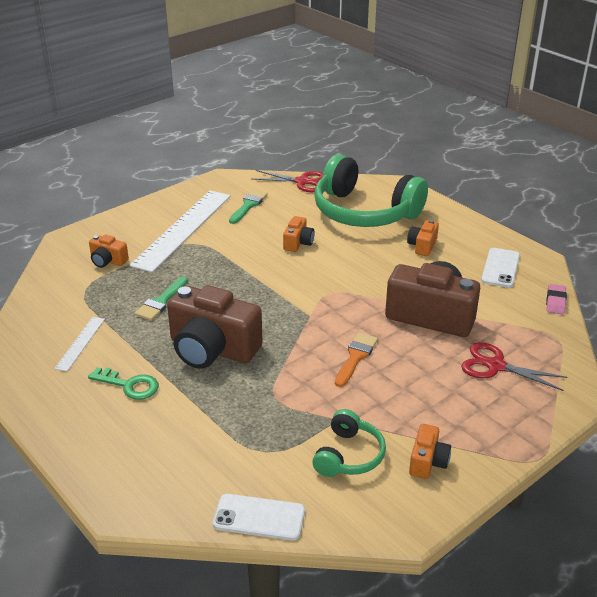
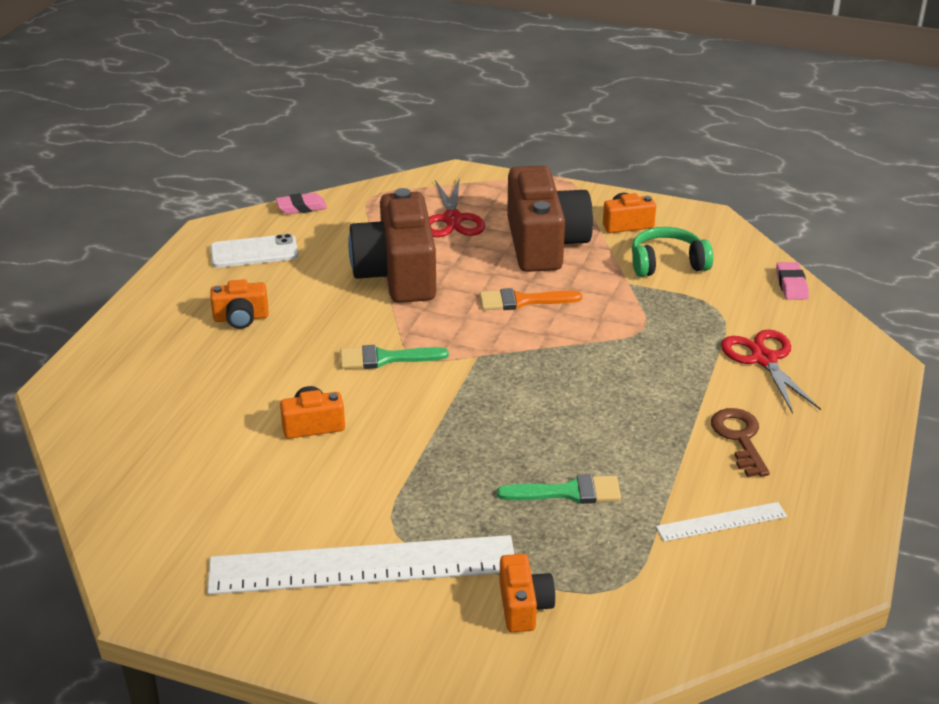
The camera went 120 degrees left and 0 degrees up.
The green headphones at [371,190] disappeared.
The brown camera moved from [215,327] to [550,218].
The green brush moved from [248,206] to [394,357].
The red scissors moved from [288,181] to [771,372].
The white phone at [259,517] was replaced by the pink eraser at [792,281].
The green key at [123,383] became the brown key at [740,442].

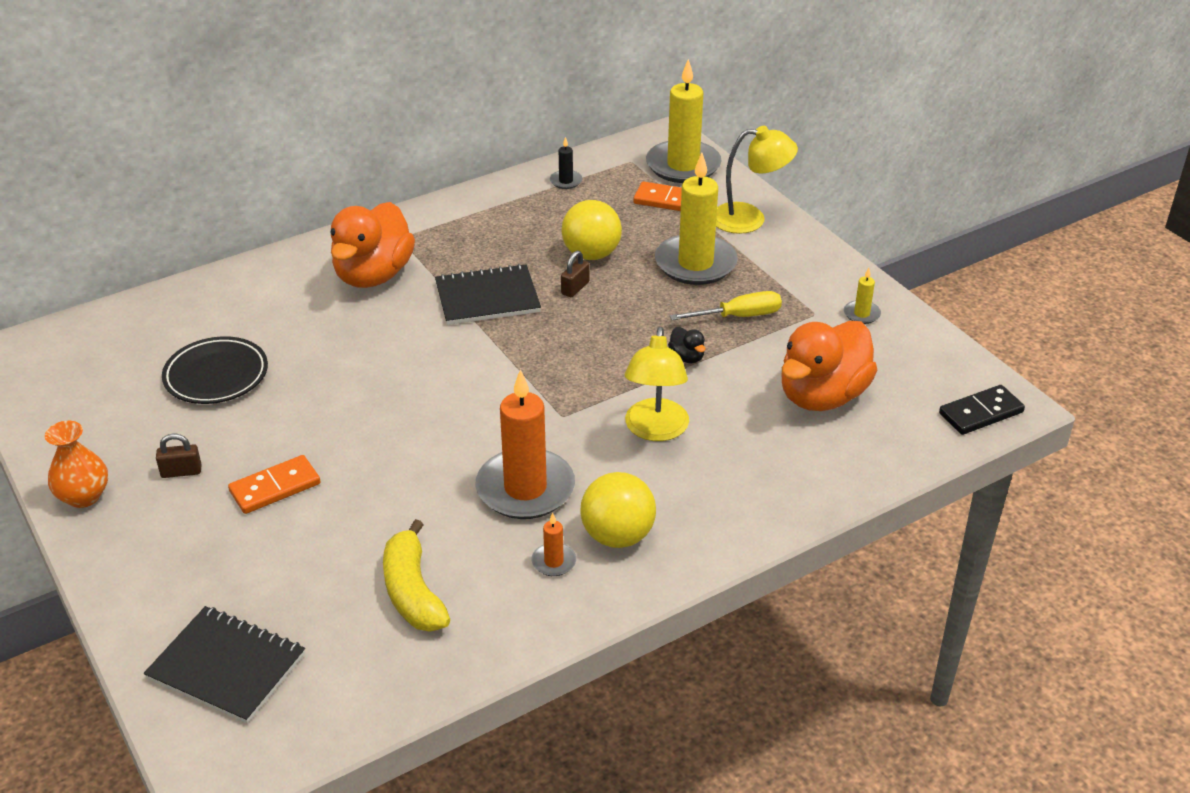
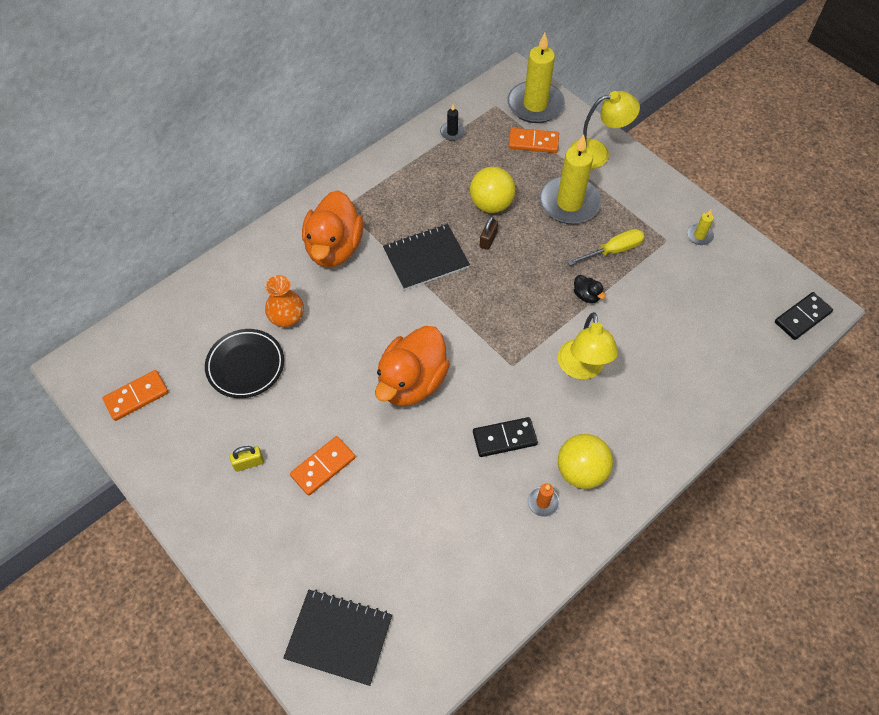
The camera went 10 degrees left and 20 degrees up.
The yellow banana at [416,575] disappeared.
The orange domino at [135,395] appeared.
The orange vase moved from [76,464] to [284,301].
The orange duck moved from [829,366] to [412,366].
The orange candle at [525,444] was replaced by the black domino at [505,437].
The brown padlock at [179,455] became the yellow padlock at [247,459].

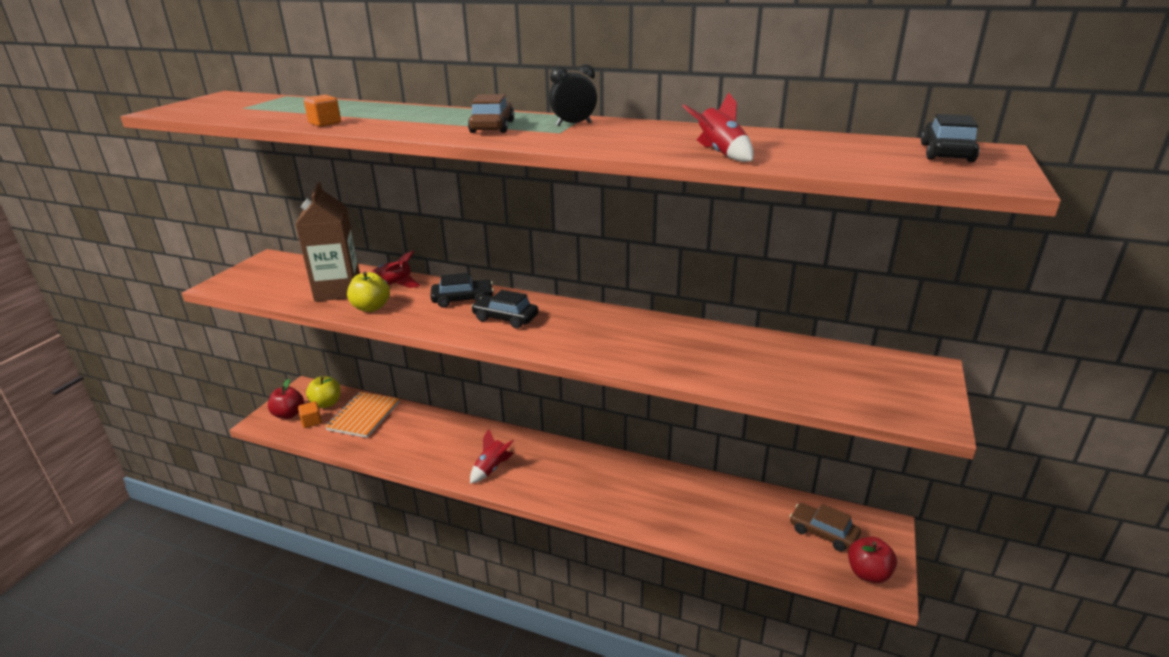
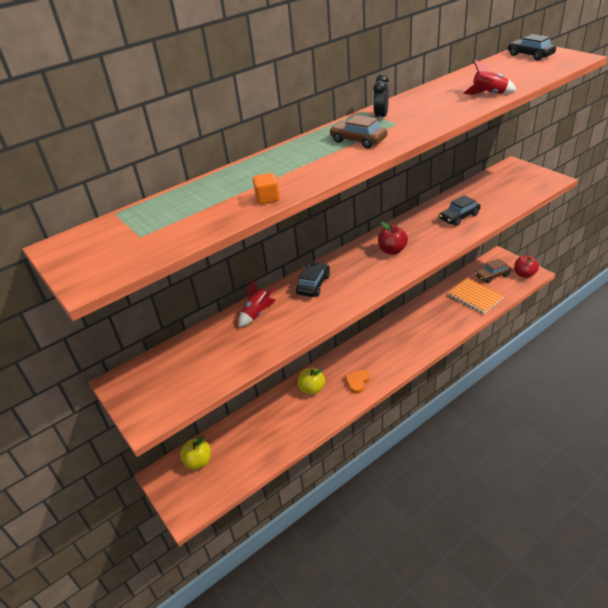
The camera went 55 degrees left and 10 degrees up.
The brown carton at [327,242] disappeared.
The orange cube at [310,414] disappeared.
The red apple moved from [286,399] to [393,238].
The orange notebook moved from [362,415] to [475,296].
The yellow apple moved from [368,292] to [312,381].
The black car moved from [504,309] to [460,210].
The red rocket at [492,456] was replaced by the orange heart at [357,382].

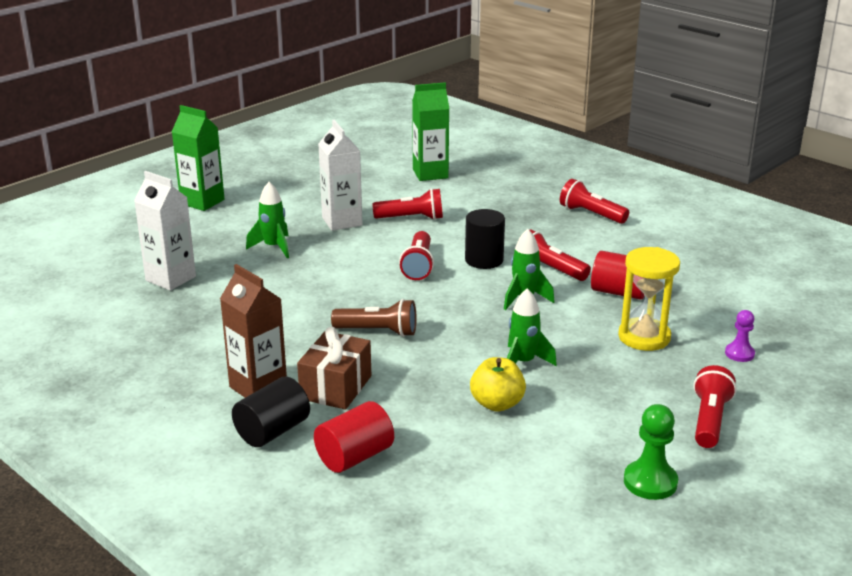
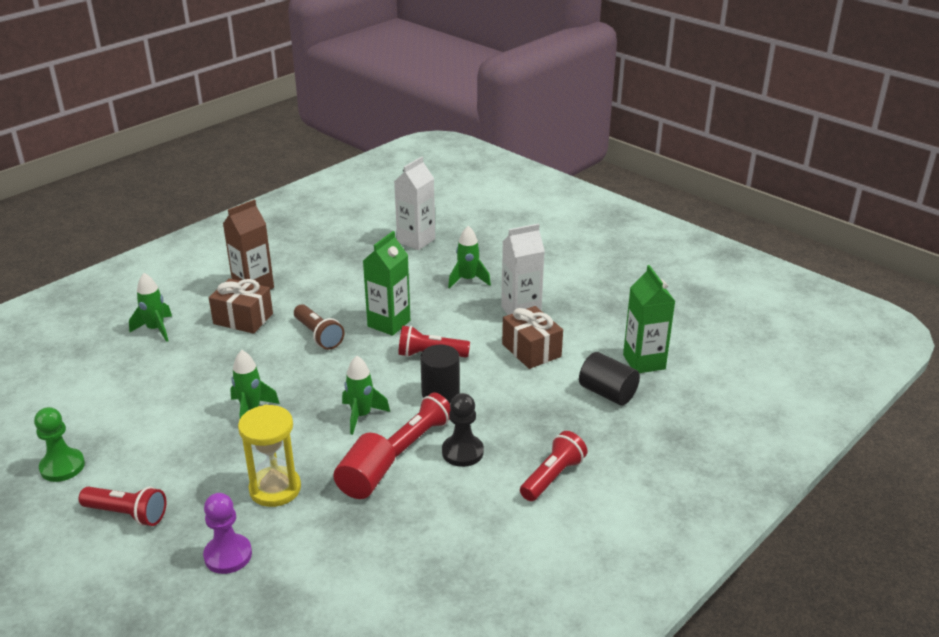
The camera went 90 degrees right and 5 degrees up.
The yellow apple at [498,384] disappeared.
The black pawn at [463,430] appeared.
The green carton moved from [198,158] to [386,283].
The black cylinder moved from [271,412] to [609,378].
The red cylinder at [354,437] was replaced by the green rocket at [150,307].
The red flashlight at [408,204] was replaced by the brown gift at [532,337].
The brown flashlight at [373,318] turned 45 degrees counterclockwise.
The purple pawn at [740,336] changed to 1.56 times the size.

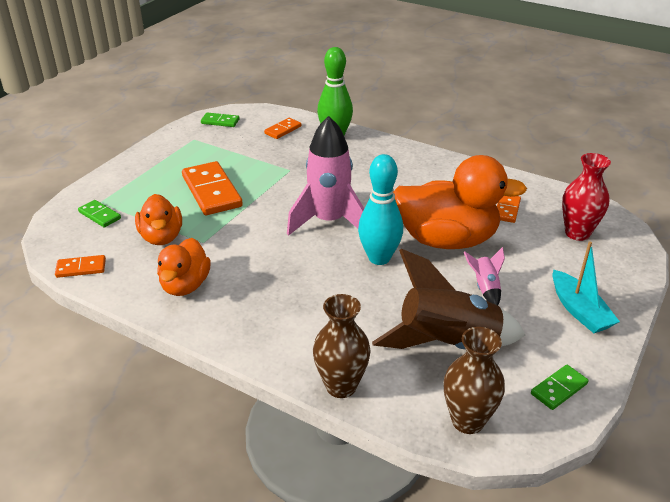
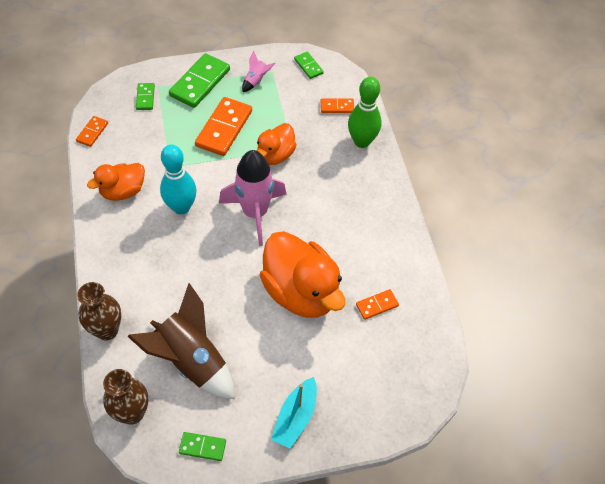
The camera went 45 degrees right and 20 degrees up.
The red vase at [586,197] disappeared.
The green domino at [199,80] appeared.
The orange duck moved from [158,219] to [276,144].
The turquoise bowling pin moved from [380,209] to [178,180].
The pink rocket moved from [484,276] to [258,71].
The orange domino at [80,266] turned 75 degrees clockwise.

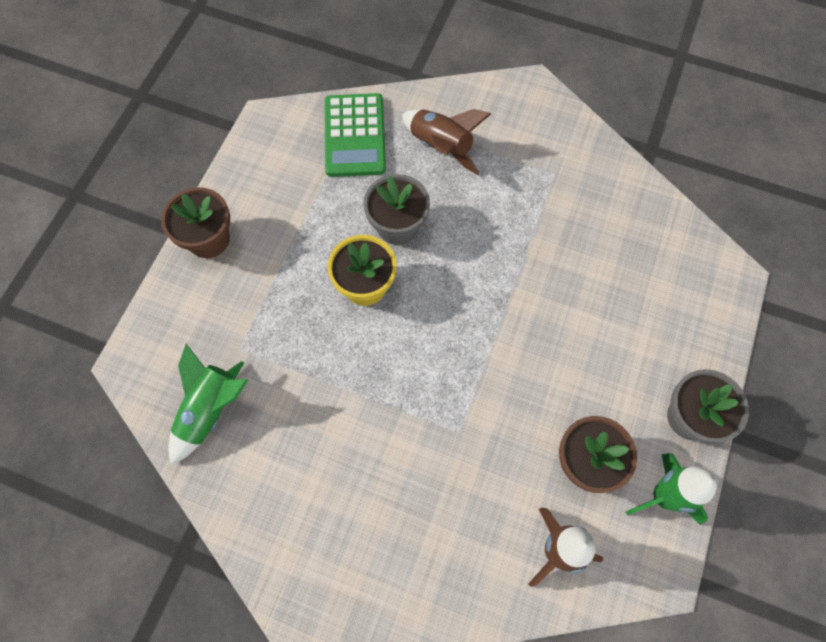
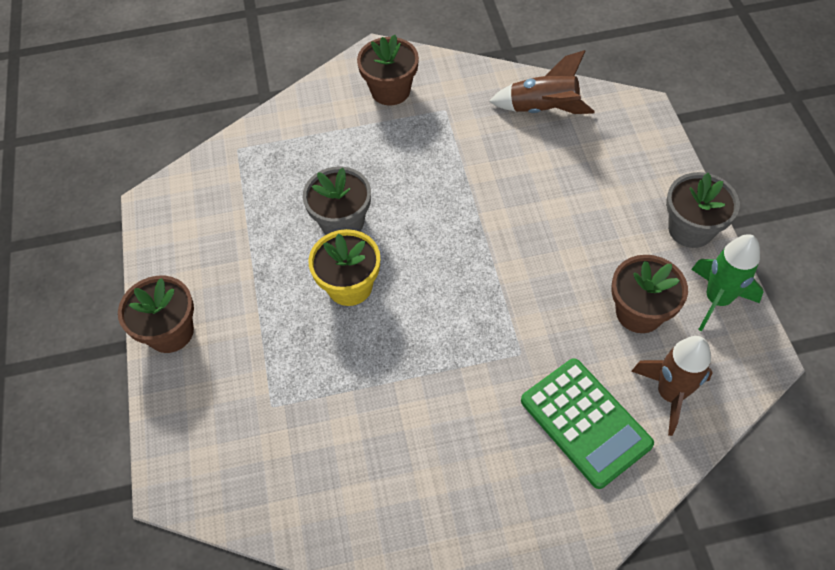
The camera went 30 degrees left and 10 degrees down.
The green rocket at [208,404] disappeared.
The brown flower pot at [388,70] appeared.
The green calculator moved from [355,135] to [587,423].
The brown rocket moved from [446,142] to [542,82].

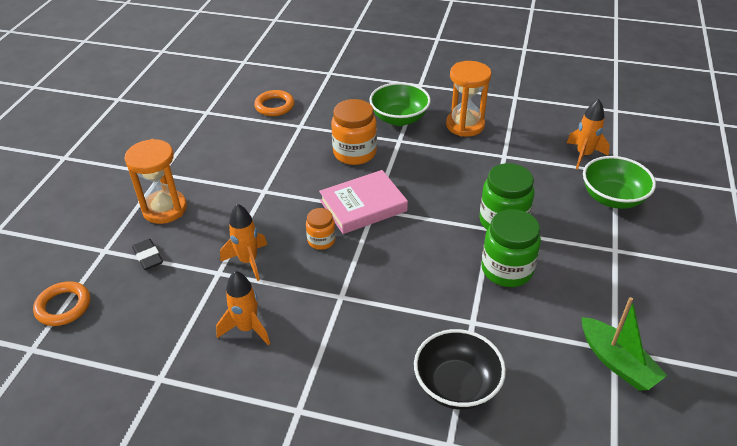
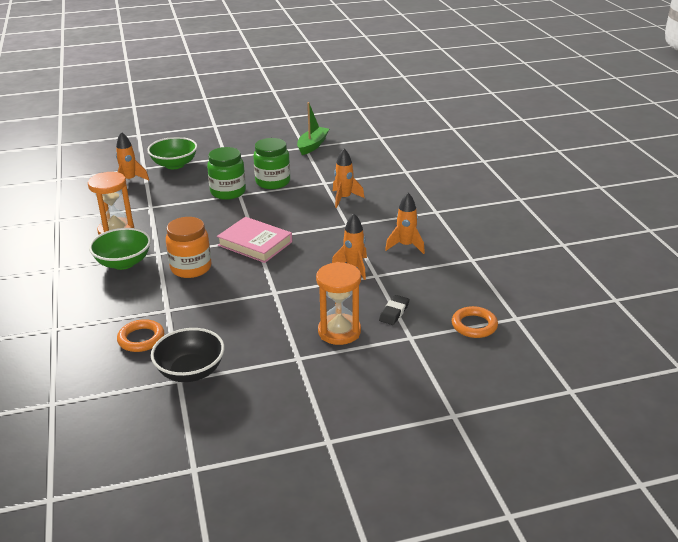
The camera went 120 degrees left and 10 degrees down.
The orange jar at [321,229] disappeared.
The orange rocket at [348,178] appeared.
The black bowl moved from [460,369] to [188,355].

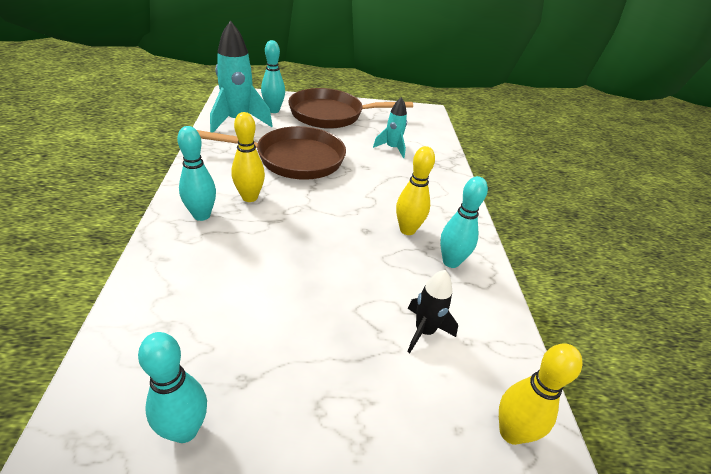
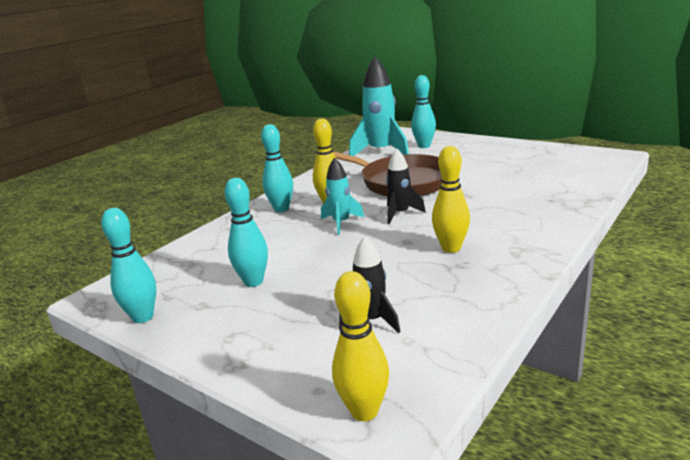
The camera went 45 degrees right and 15 degrees down.
The brown pan at [350,108] disappeared.
The black rocket at [406,186] appeared.
The turquoise rocket moved from [390,127] to [342,196].
The turquoise bowling pin moved from [464,222] to [246,232].

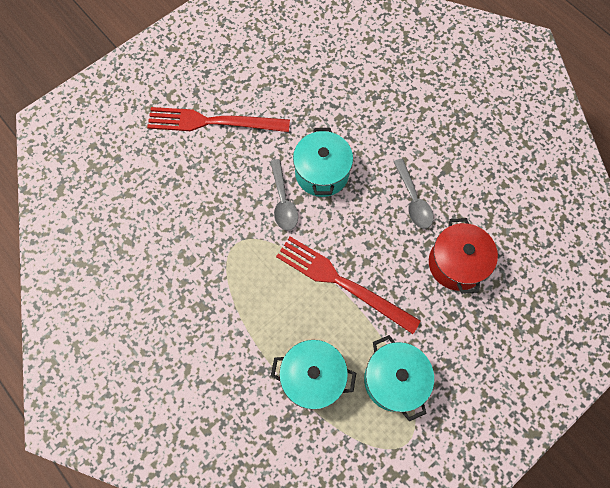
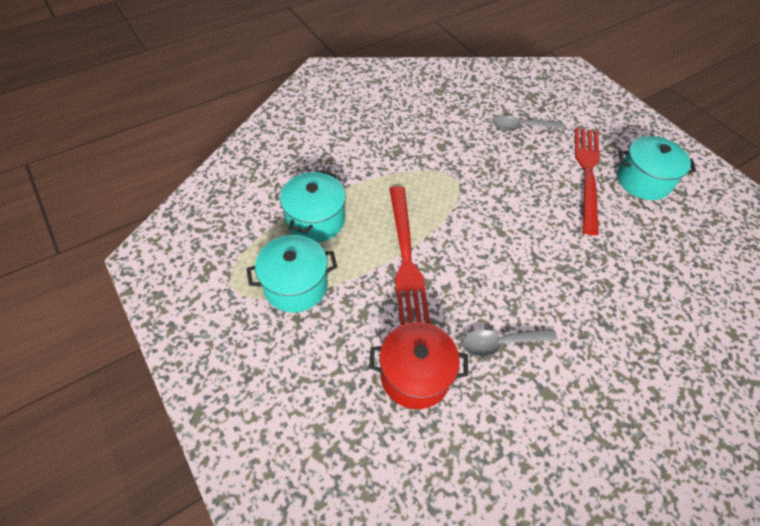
The camera went 95 degrees right and 15 degrees down.
The grey spoon moved from [284,195] to [528,123].
The turquoise pot moved from [323,162] to [656,168].
The red fork at [348,285] turned 135 degrees clockwise.

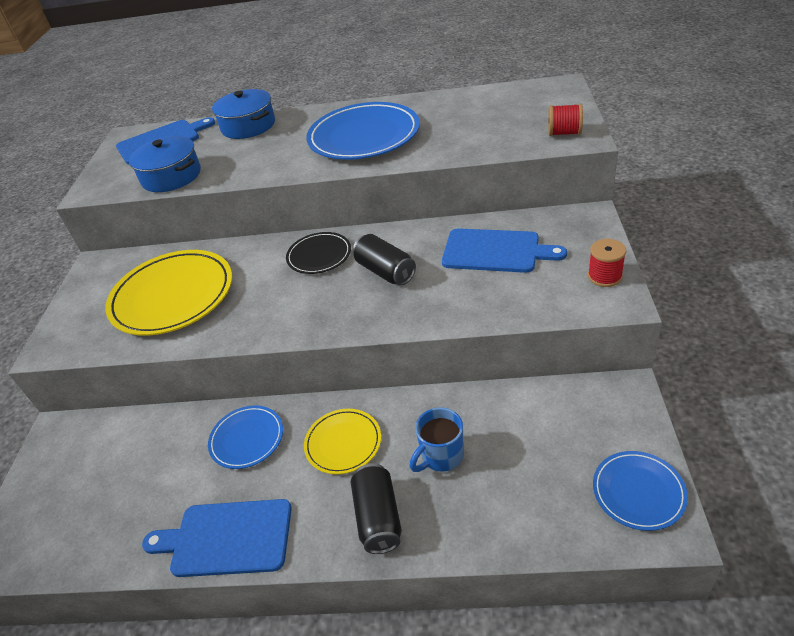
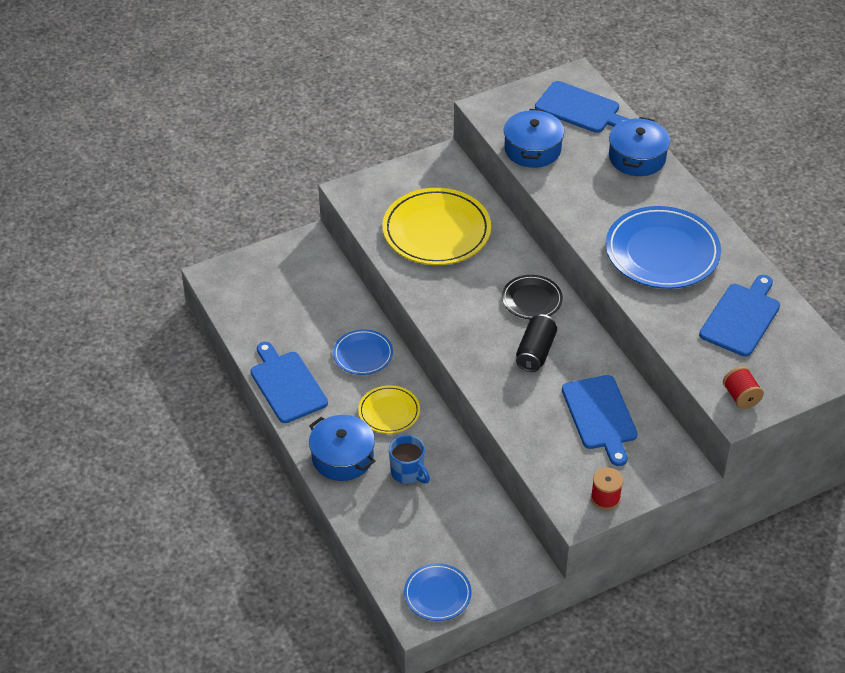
The camera went 55 degrees right and 5 degrees up.
The blue cutting board at [739,316] appeared.
The black can at [376,508] was replaced by the blue pot at [342,448].
The blue mug at [437,439] turned 150 degrees counterclockwise.

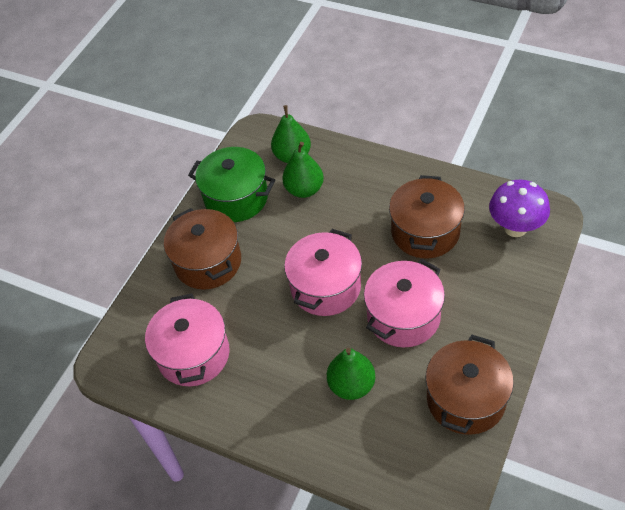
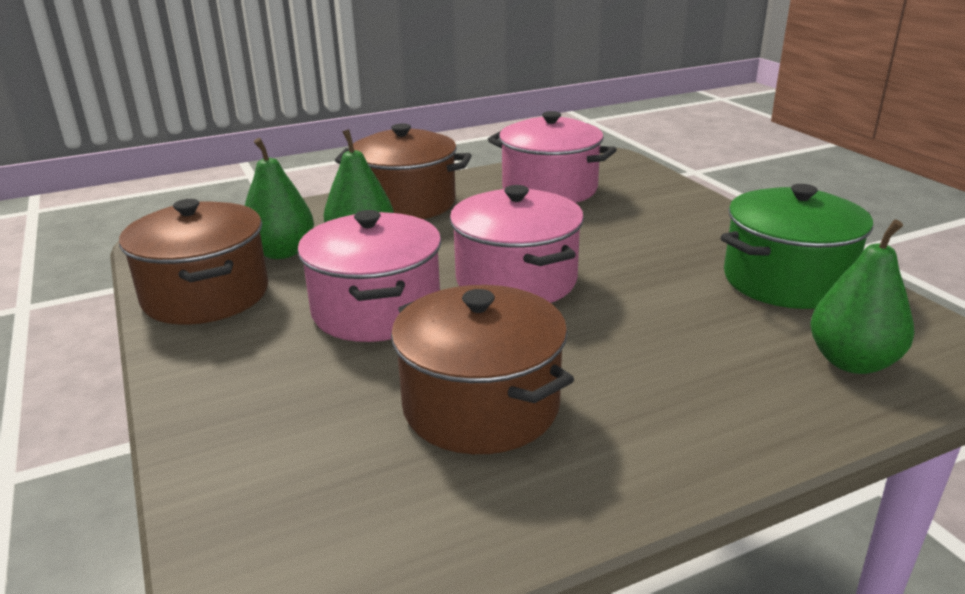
The camera went 125 degrees right and 25 degrees down.
The purple mushroom at [519,208] disappeared.
The brown pot moved from [202,249] to [403,171].
The green pear moved from [303,170] to [279,198].

